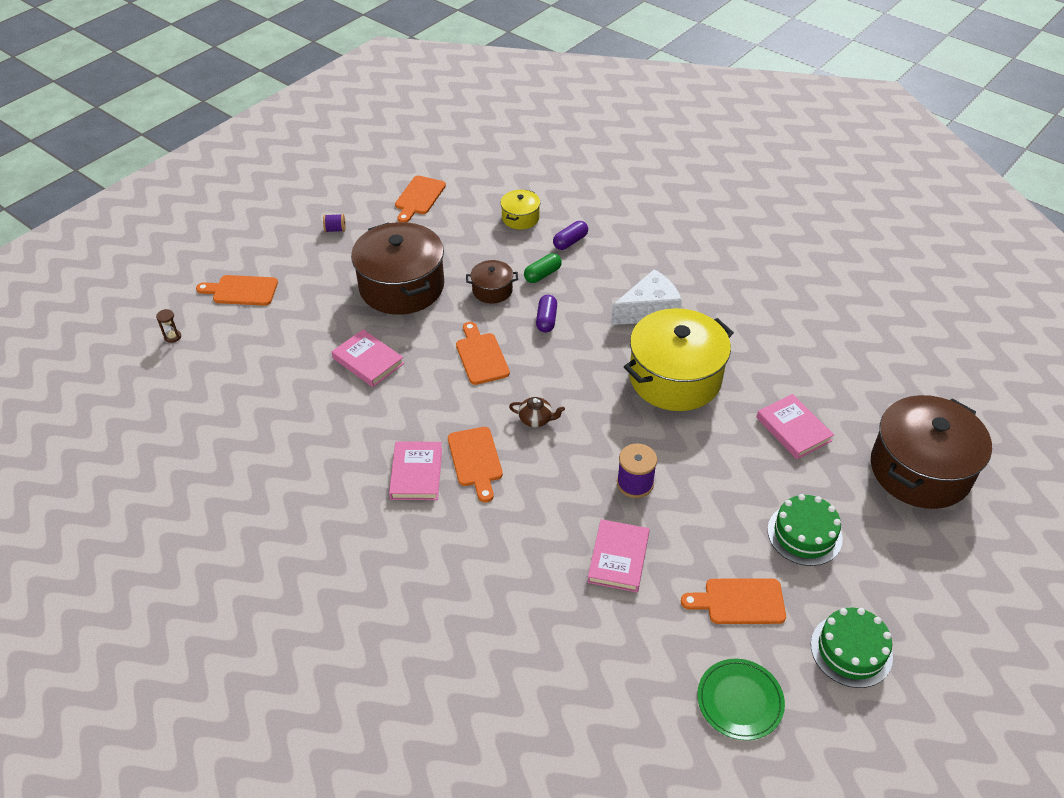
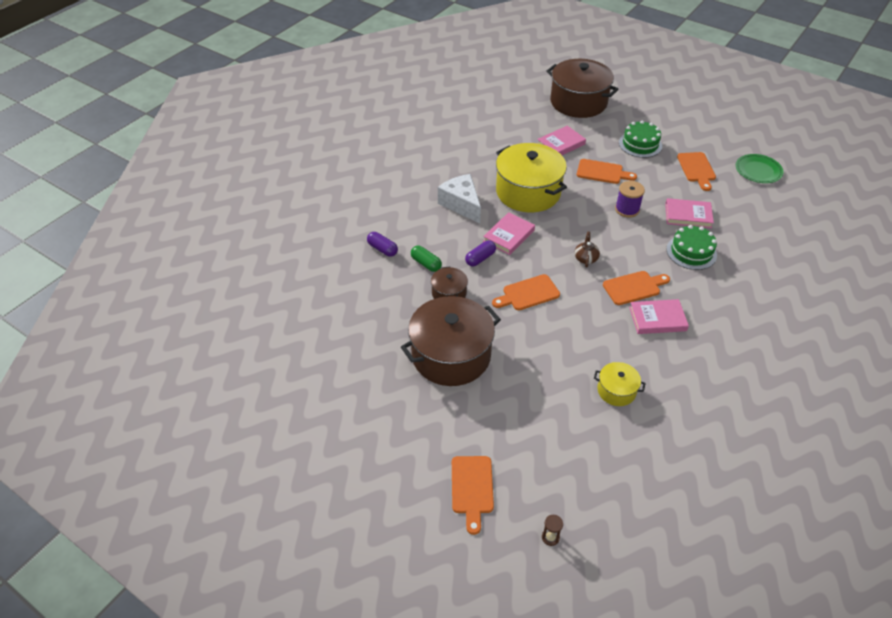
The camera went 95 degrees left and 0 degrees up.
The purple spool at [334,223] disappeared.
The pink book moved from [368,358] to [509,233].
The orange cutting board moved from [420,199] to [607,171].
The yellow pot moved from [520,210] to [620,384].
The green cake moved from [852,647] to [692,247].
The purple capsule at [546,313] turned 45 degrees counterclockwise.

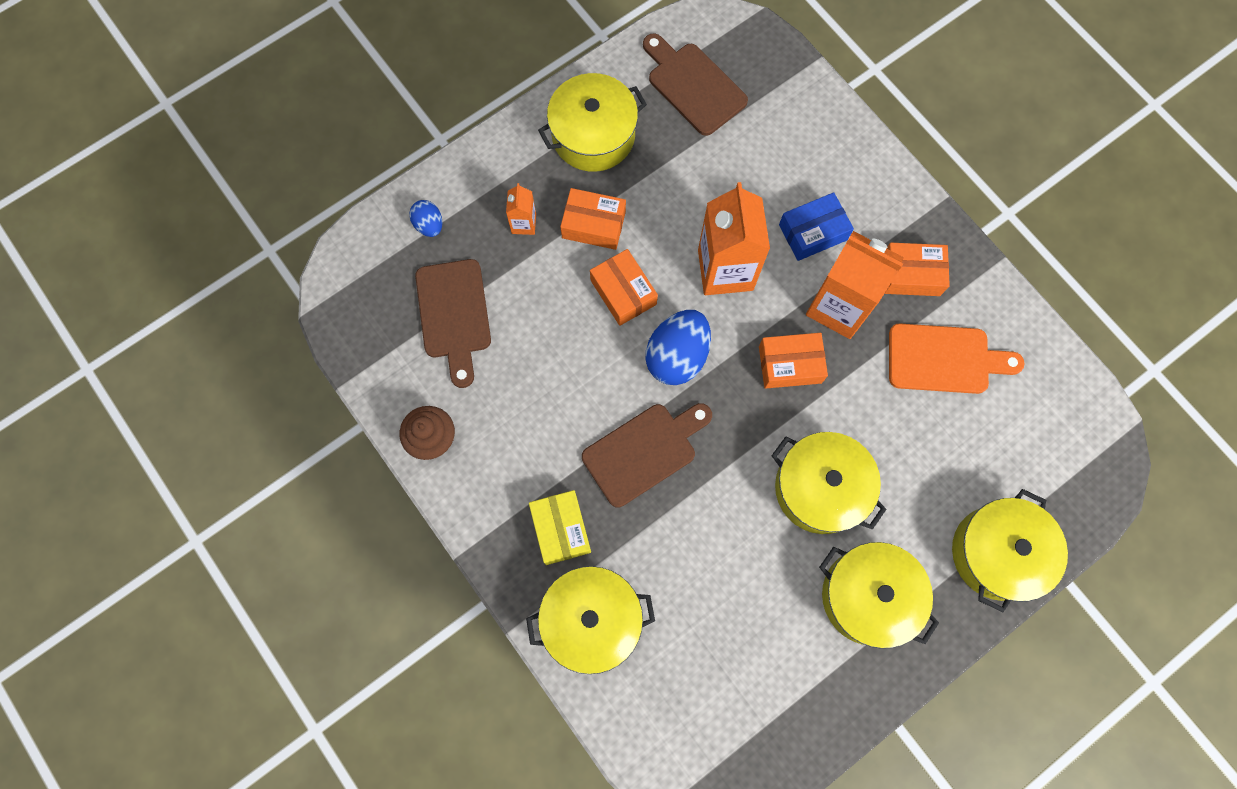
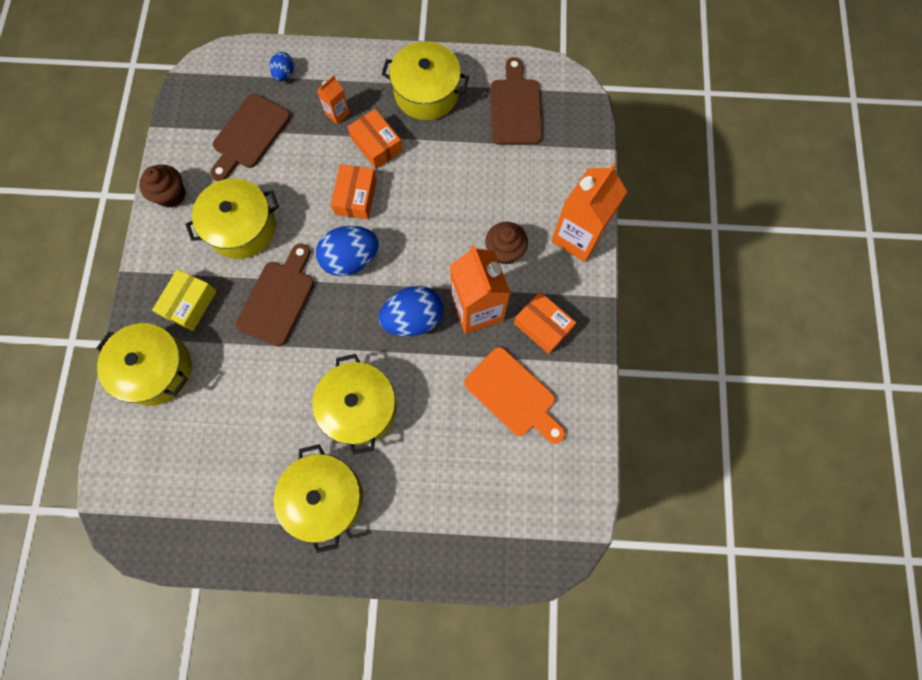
The camera went 40 degrees right and 0 degrees up.
The orange carton moved from [734,238] to [589,212].
The yellow pot moved from [1010,550] to [232,218].
The orange box at [793,361] was replaced by the blue egg at [411,311].
The blue box at [816,226] was replaced by the brown cupcake at [506,243].
The brown cutting board at [647,455] turned 75 degrees counterclockwise.

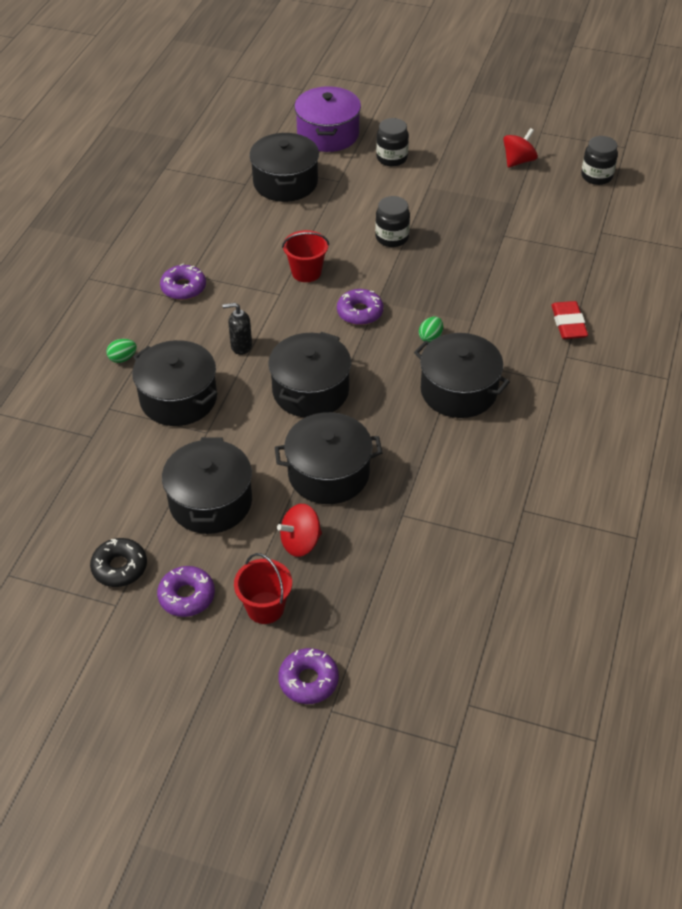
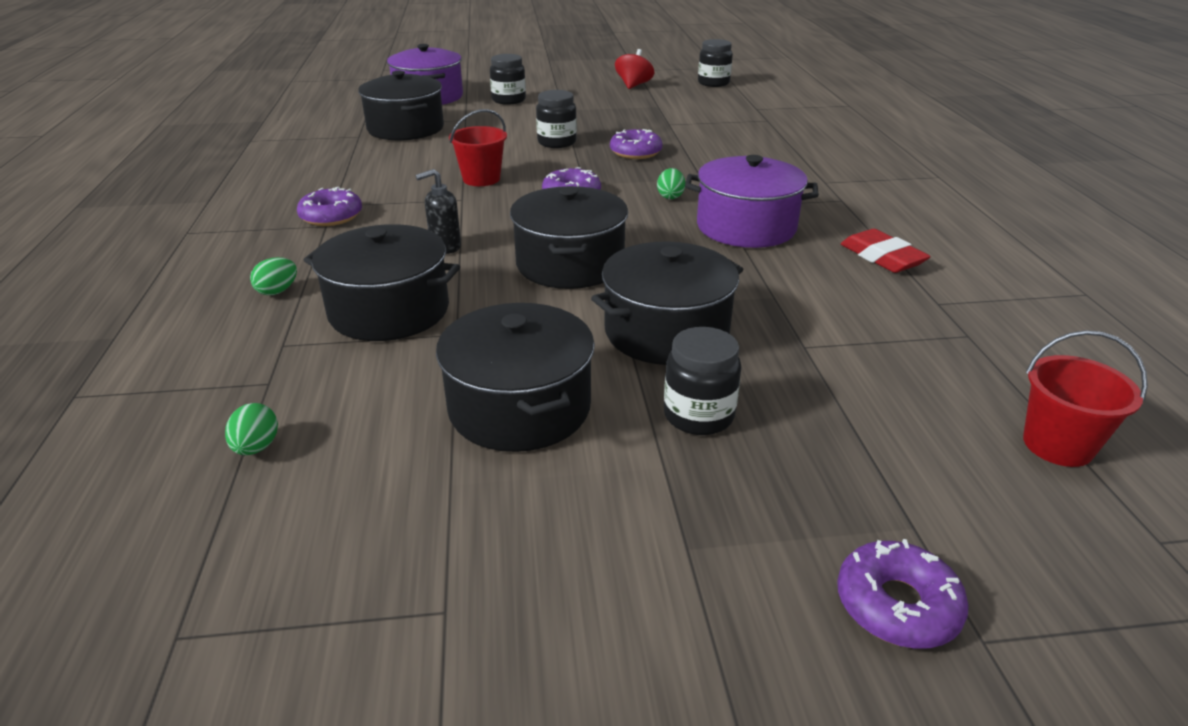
The camera went 25 degrees left and 15 degrees down.
The black donut at [118,562] disappeared.
The green egg at [251,429] appeared.
The purple donut moved from [186,591] to [636,144].
The red bucket moved from [263,588] to [1085,398].
The red eraser moved from [569,320] to [886,251].
The red spinning top at [299,530] was replaced by the black jar at [702,381].
The black pot at [462,375] became the purple pot at [752,201].

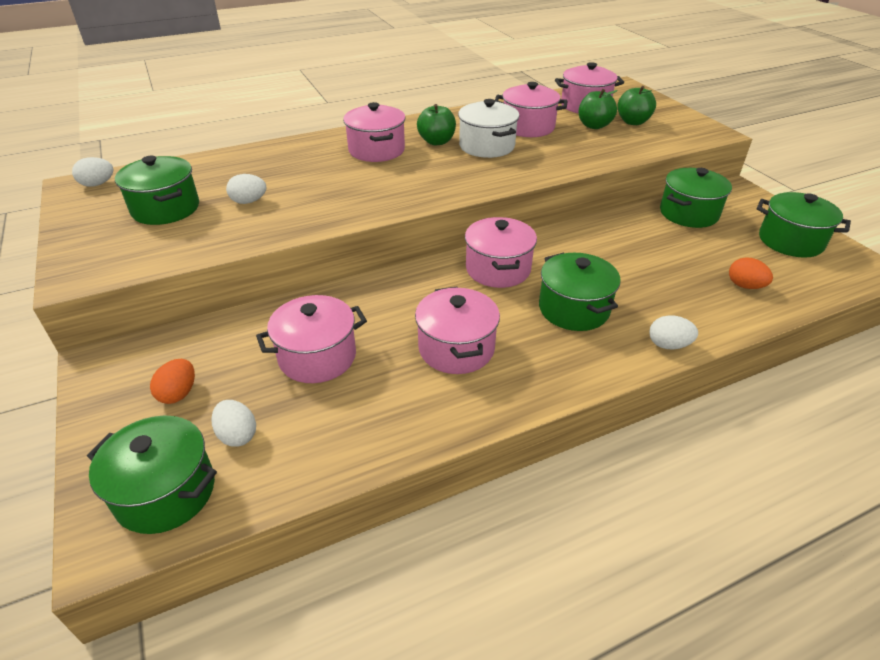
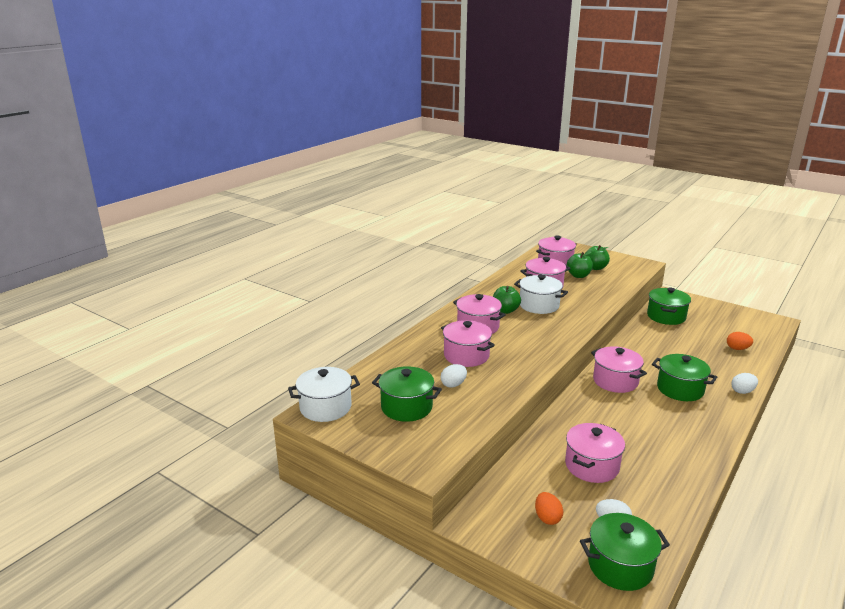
The camera went 30 degrees left and 15 degrees down.
The green pot at [804,225] disappeared.
The pink pot moved from [457,330] to [468,343].
The white egg at [93,172] was replaced by the white pot at [324,394].

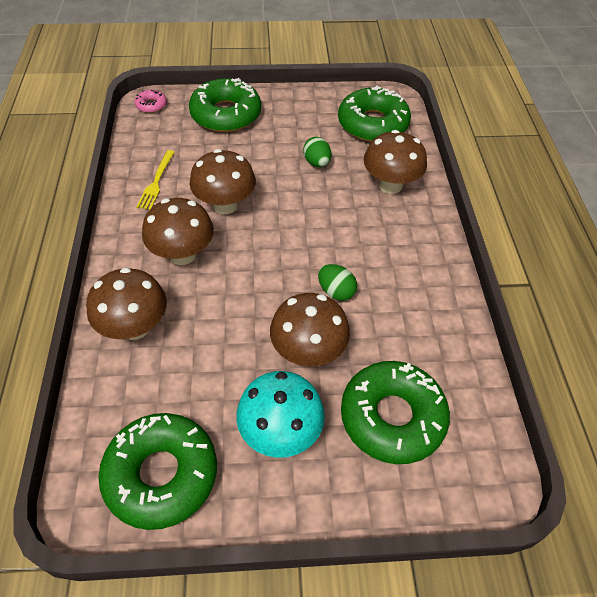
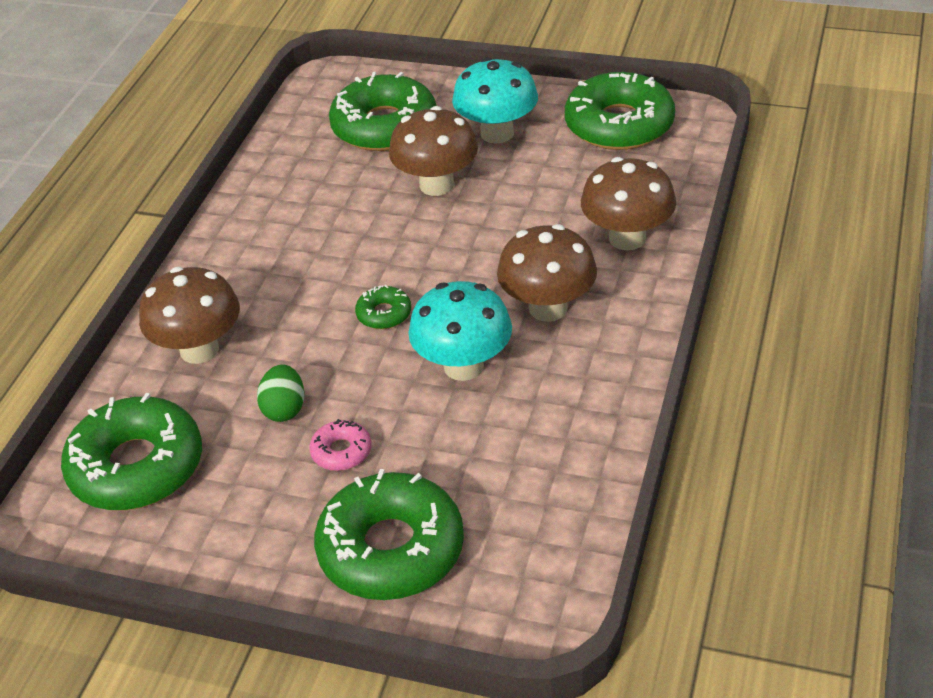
The camera went 155 degrees left and 10 degrees down.
The yellow fork at [155,180] disappeared.
The green egg at [337,282] disappeared.
The green donut at [383,307] appeared.
The pink donut moved from [151,101] to [340,445].
The brown mushroom at [223,181] became the turquoise mushroom at [460,331].

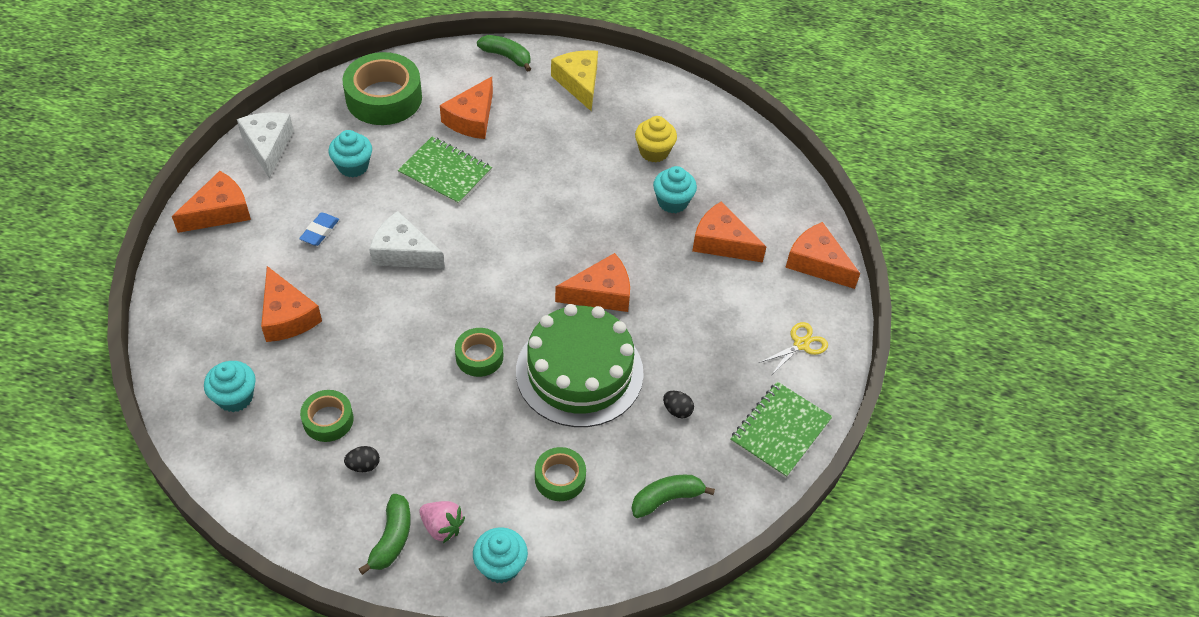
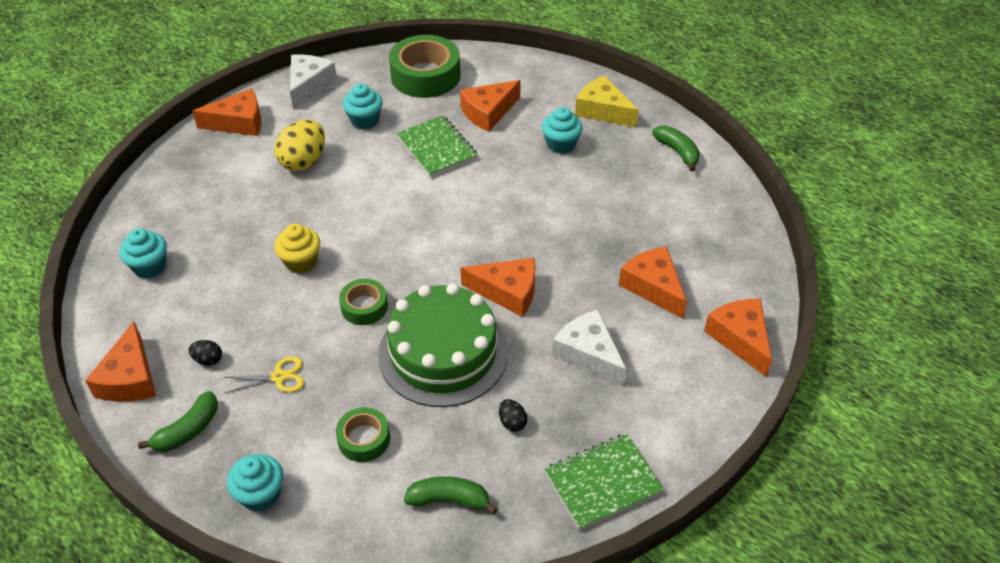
The camera went 30 degrees right and 5 degrees down.
The green tape at [327,416] disappeared.
The pink strawberry at [442,522] disappeared.
The orange cheese moved from [291,304] to [120,361].
The white cheese moved from [407,240] to [589,348].
The green banana moved from [504,53] to [676,148].
The yellow cupcake moved from [656,139] to [297,249].
The turquoise cupcake moved from [675,189] to [562,130].
The yellow scissors moved from [793,348] to [264,375].
The blue eraser at [319,229] was replaced by the yellow egg at [299,145].
The yellow cheese at [574,80] turned 60 degrees counterclockwise.

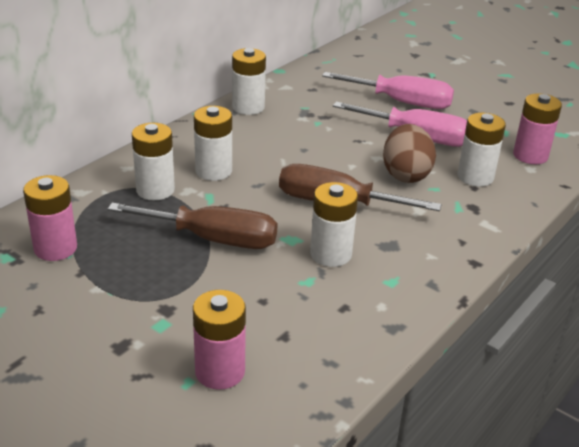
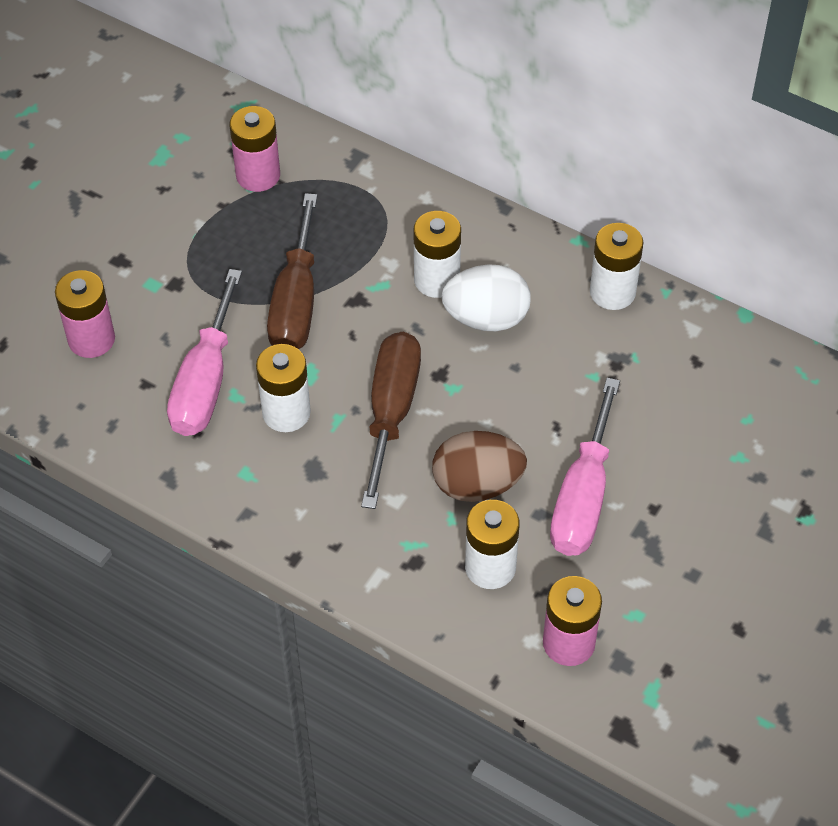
The camera went 85 degrees right and 20 degrees up.
The white battery at [153,161] disappeared.
The white egg at [486,297] appeared.
The pink screwdriver moved from [388,90] to [204,352].

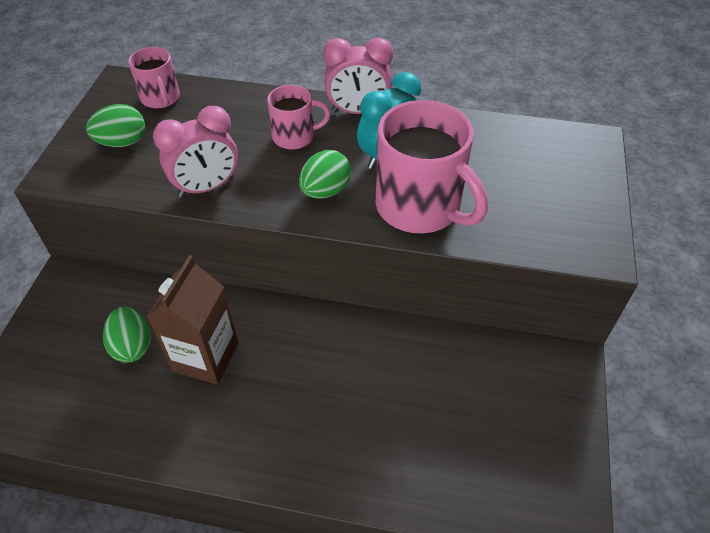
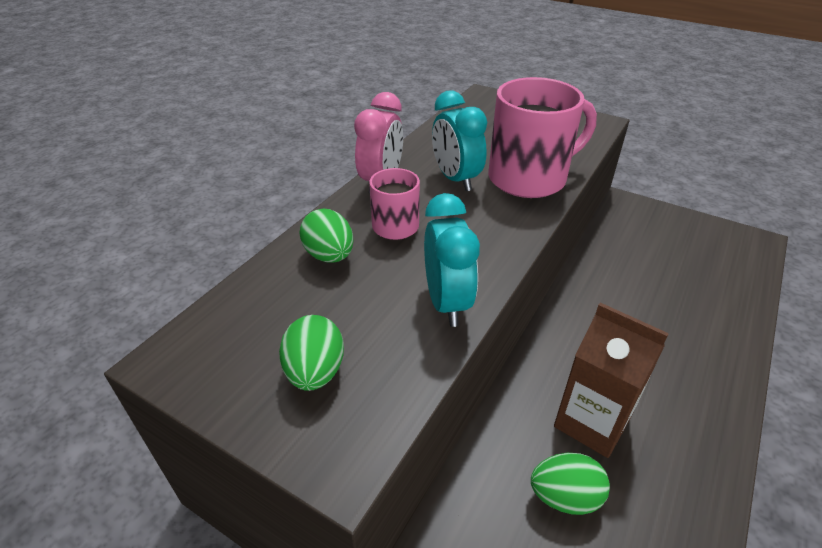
The camera went 70 degrees left and 10 degrees down.
The pink mug at [154,78] disappeared.
The green egg moved from [325,174] to [326,236].
The pink clock at [195,152] became the turquoise clock at [452,260].

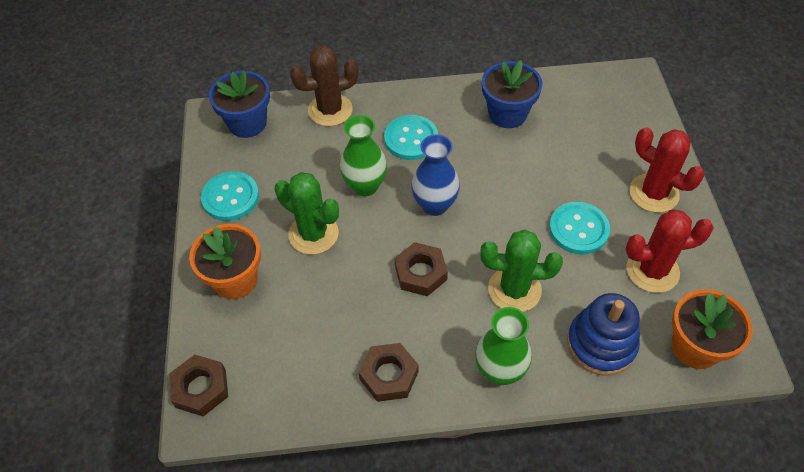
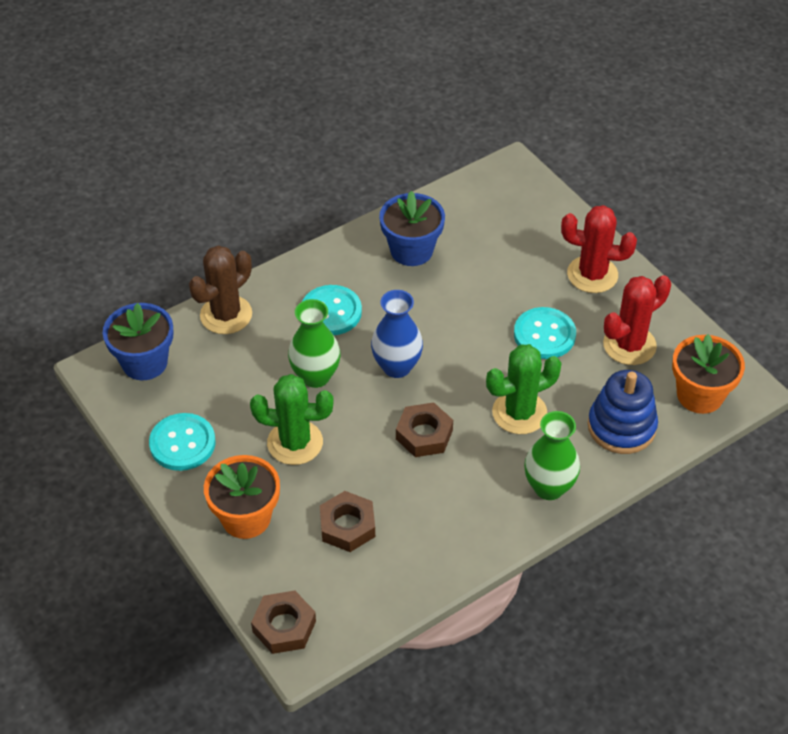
The camera went 30 degrees left and 5 degrees down.
The brown nut moved from [389,372] to [347,521].

